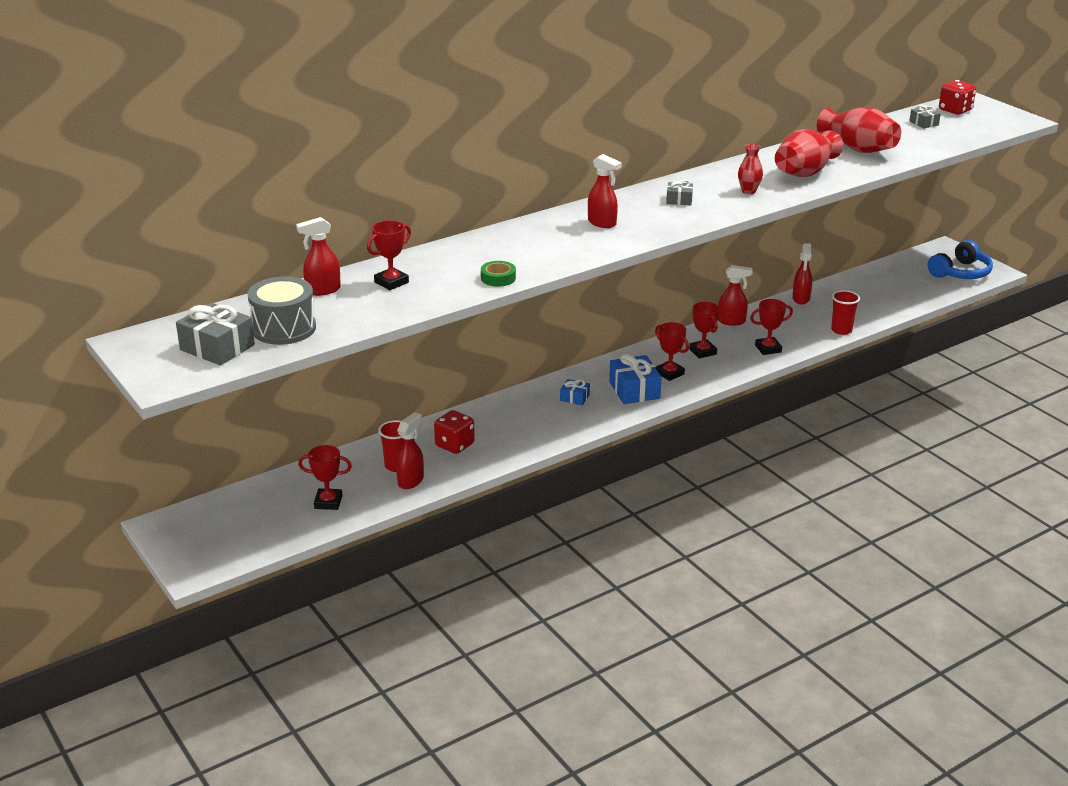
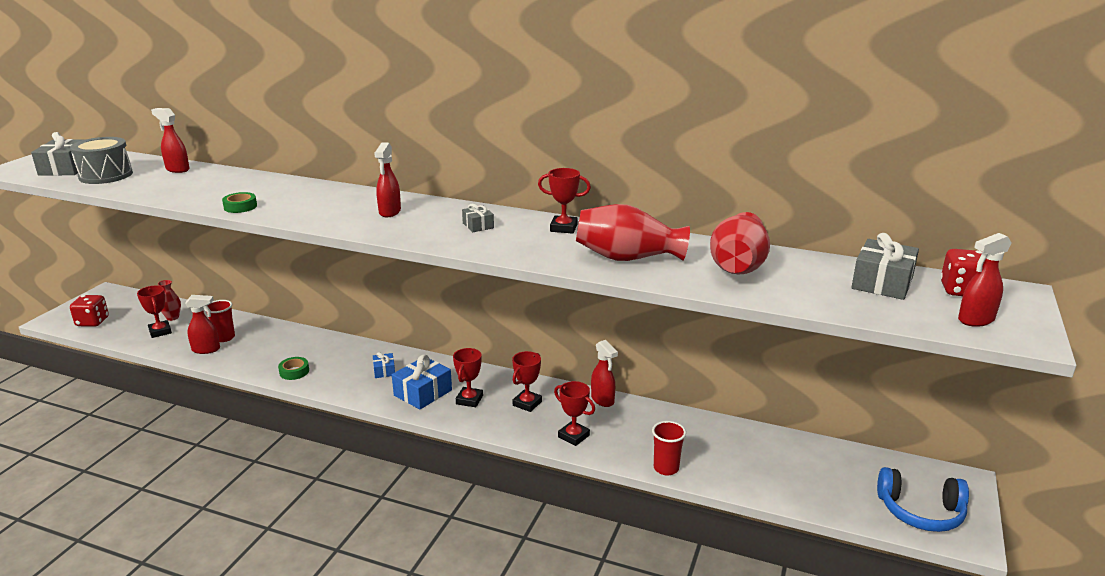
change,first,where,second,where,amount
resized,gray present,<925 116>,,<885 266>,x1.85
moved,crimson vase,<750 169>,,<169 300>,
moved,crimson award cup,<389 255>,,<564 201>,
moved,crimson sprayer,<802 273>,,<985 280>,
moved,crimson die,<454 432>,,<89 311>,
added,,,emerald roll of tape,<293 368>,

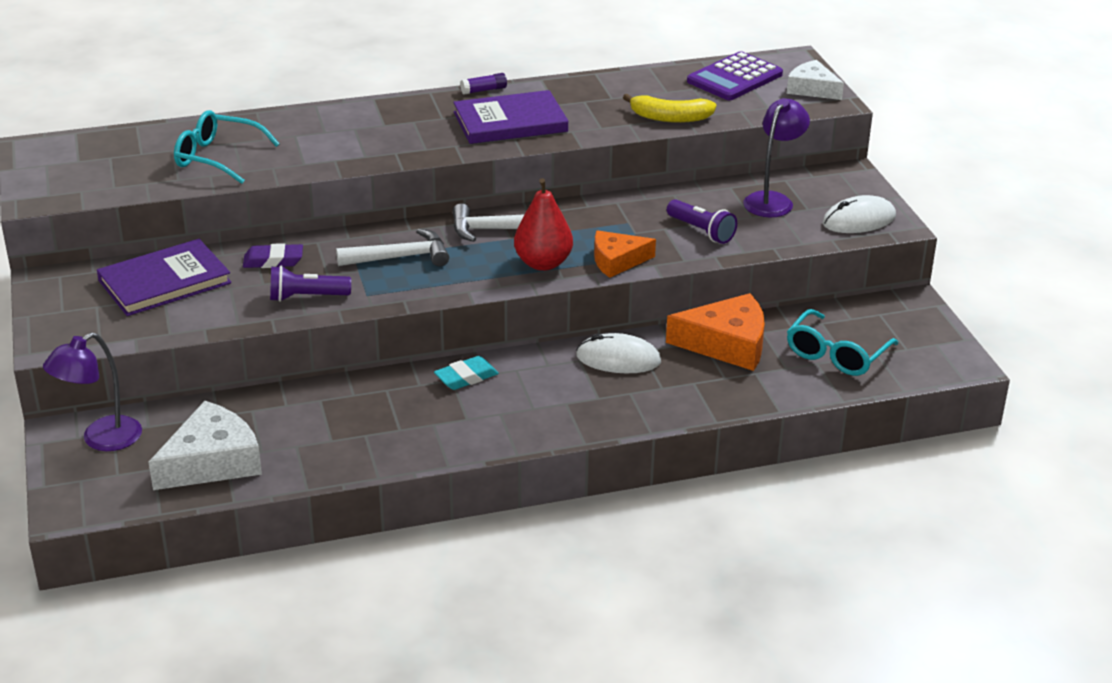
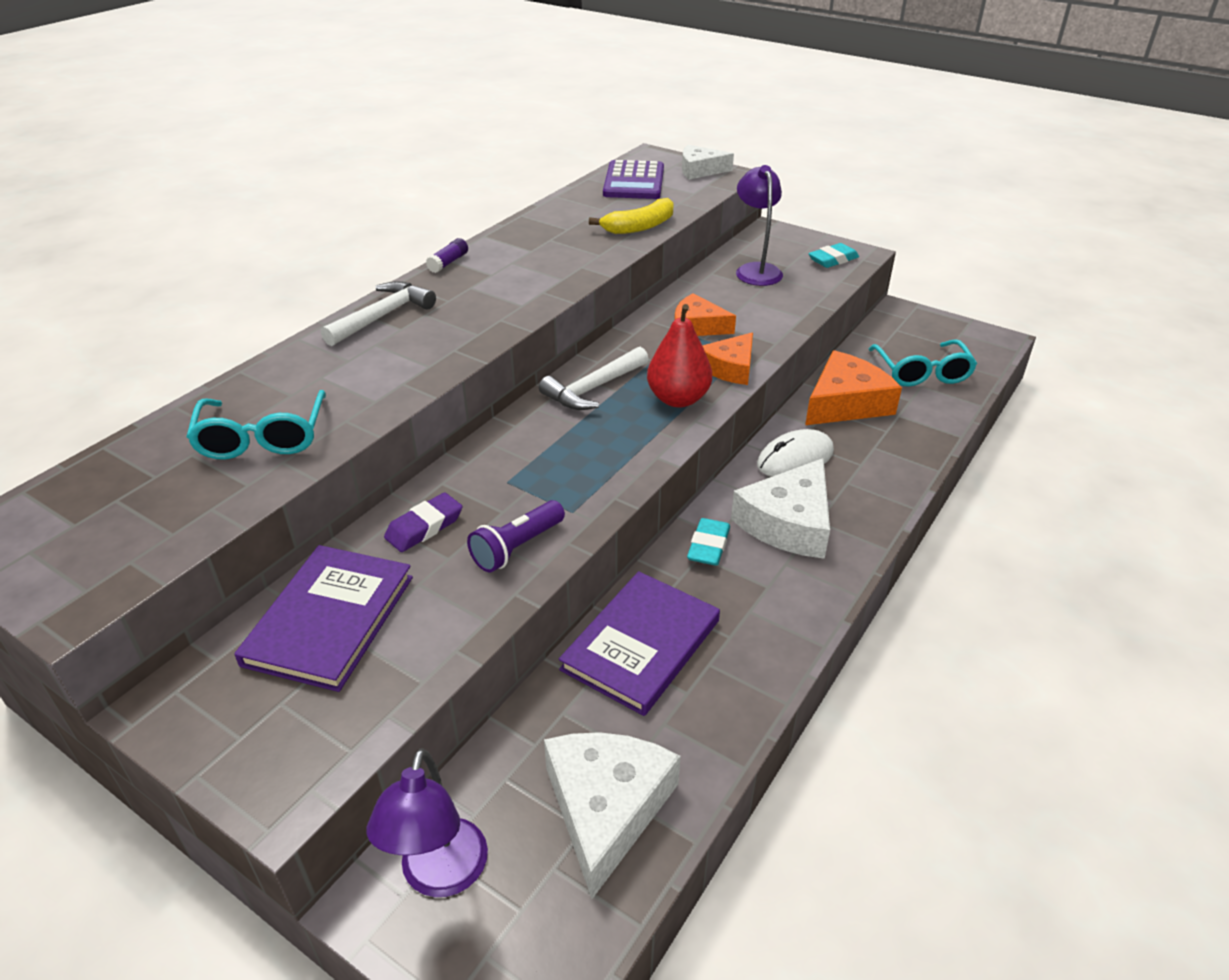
change,first,where,second,where,amount
moved,royal purple book,<510 117>,,<639 643>,
turned,aqua glasses,<227 147>,,<256 424>,75 degrees counterclockwise
replaced,pure white mouse,<859 214>,aqua pencil eraser,<834 255>,
removed,royal purple torch,<702 221>,,,
moved,pure white hammer,<392 247>,,<378 313>,
added,,,orange cheese wedge,<705 314>,
added,,,pure white cheese wedge,<780 508>,

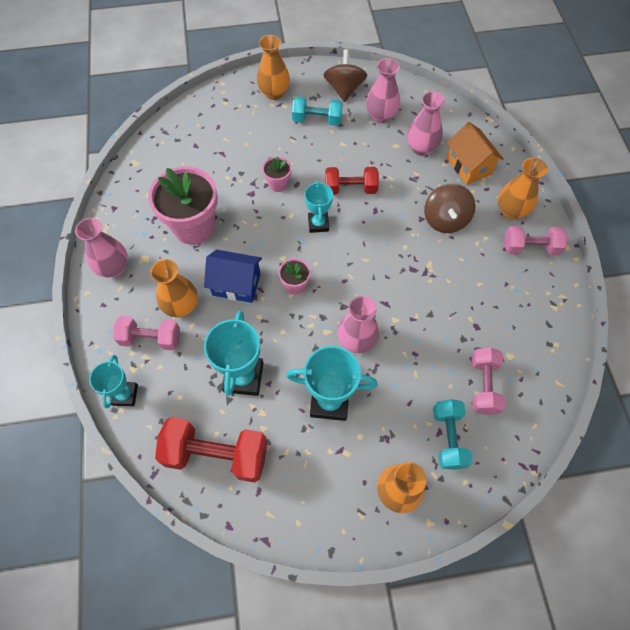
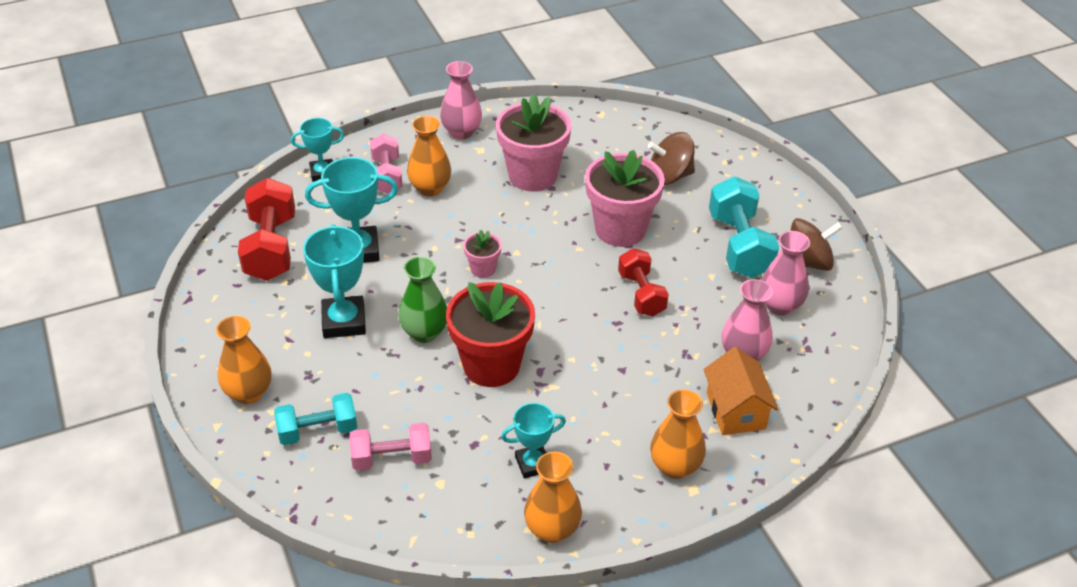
change,first,where,second,where,amount
moved,orange vase,<273 67>,,<553 497>,
resized,aqua hand weight,<317 111>,,<744 227>,x1.54
turned,orange toy house,<475 153>,,<740 391>,60 degrees counterclockwise
resized,rosy plant pot,<277 174>,,<625 198>,x2.11
moved,aqua award cup,<318 206>,,<533 441>,
moved,dark brown whirligig,<449 208>,,<671 158>,
removed,rosy hand weight,<536 240>,,,
removed,blue toy house,<233 276>,,,
recoloured,rosy vase,<358 324>,emerald vase,<422 300>,
added,,,crimson plant pot,<490 334>,

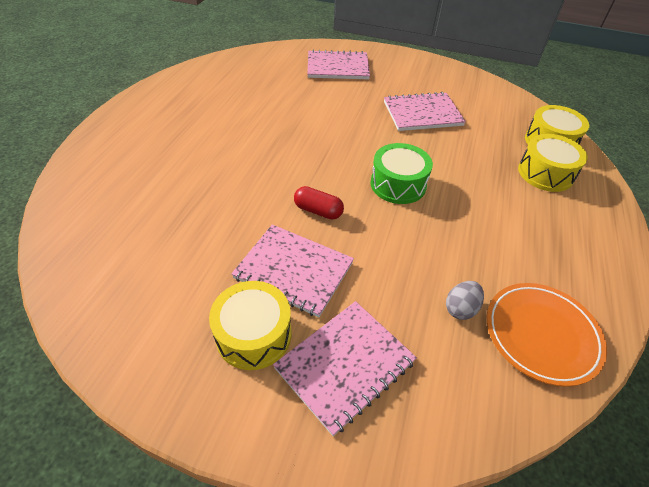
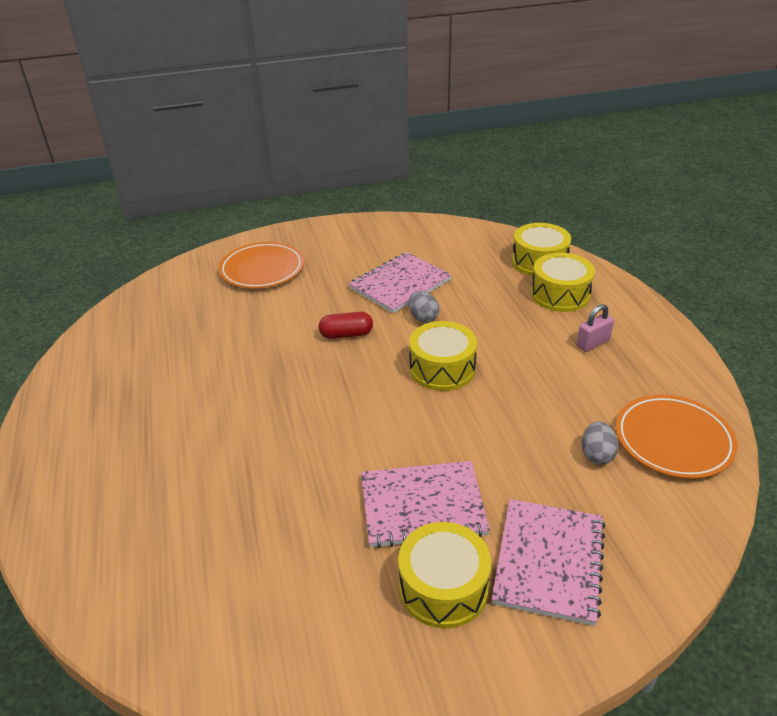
change,first,where,second,where,amount
replaced,rosy notepad,<338 64>,orange dinner plate,<261 265>,
recoloured,emerald snare drum,<401 173>,yellow snare drum,<443 356>,
moved,crimson capsule,<319 202>,,<346 325>,
added,,,gray toy egg,<424 307>,
added,,,rosy padlock,<595 328>,

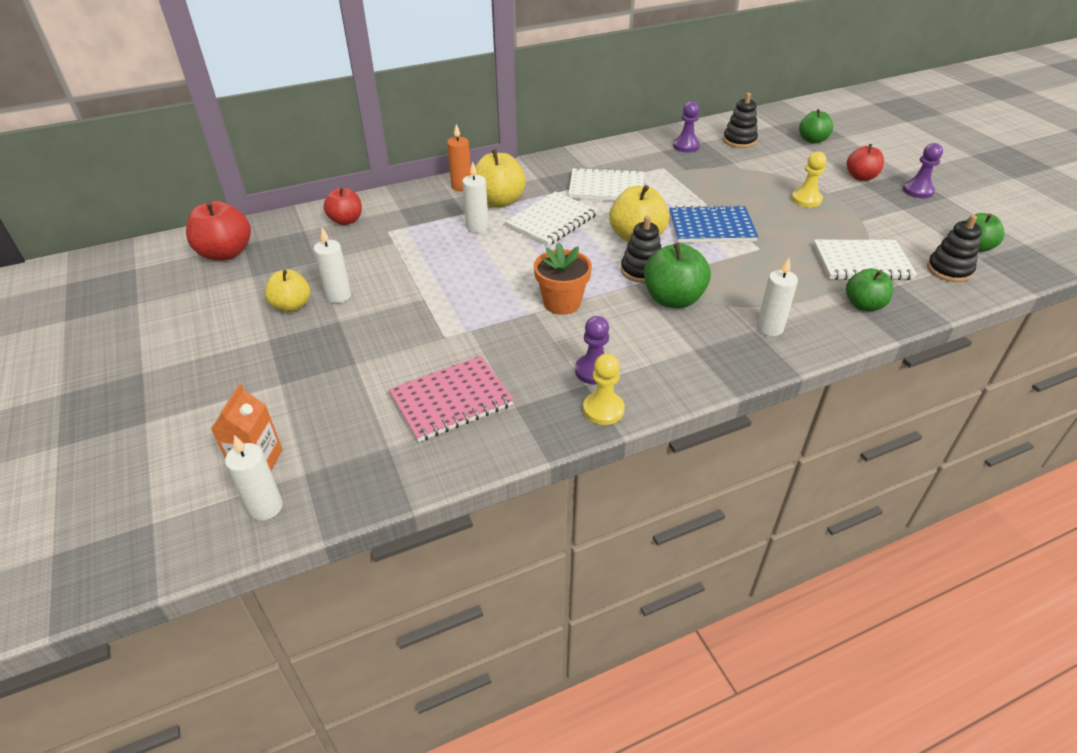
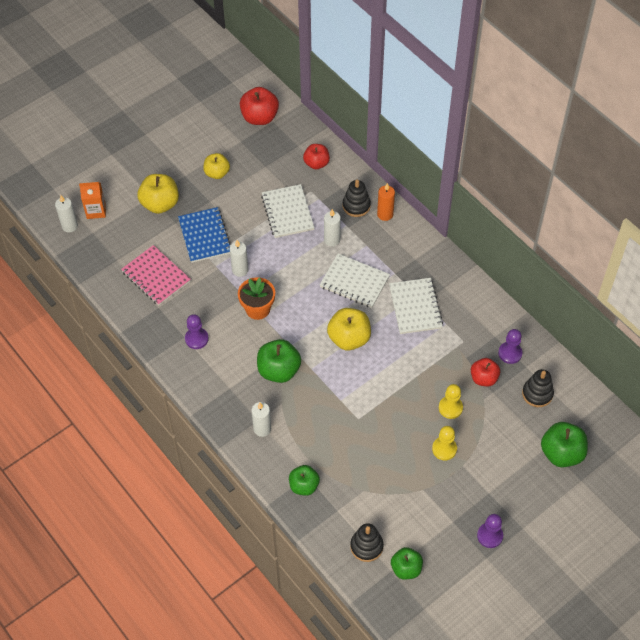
change,first,where,second,where,amount
resized,emerald apple fruit,<816 126>,,<564 444>,x1.51
moved,crimson apple fruit,<865 162>,,<485 372>,
moved,yellow apple fruit,<500 178>,,<158 194>,
moved,blue notepad,<713 224>,,<204 235>,
moved,black stacking rings,<641 249>,,<357 198>,
moved,pure white candle,<332 265>,,<239 258>,
moved,pure white notepad,<865 260>,,<288 211>,
moved,yellow game pawn,<604 389>,,<451 401>,

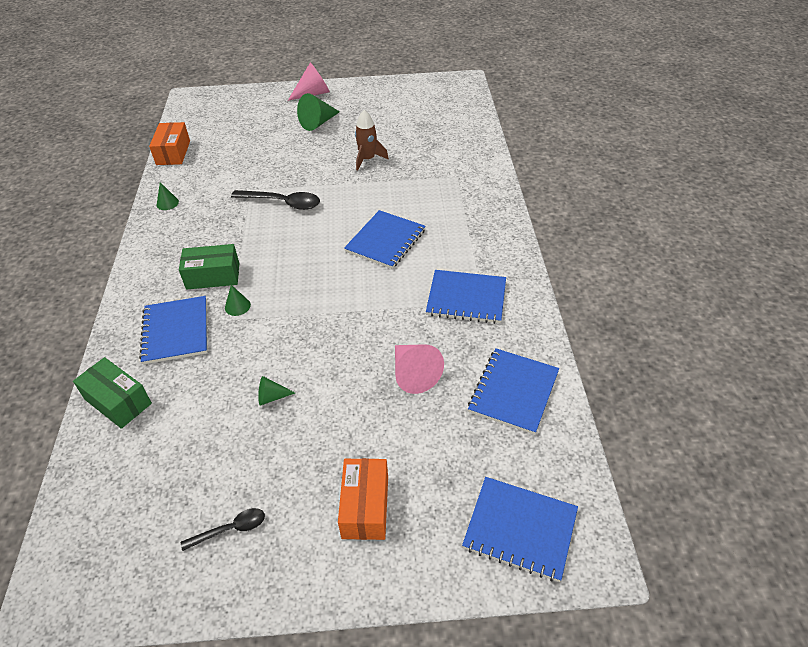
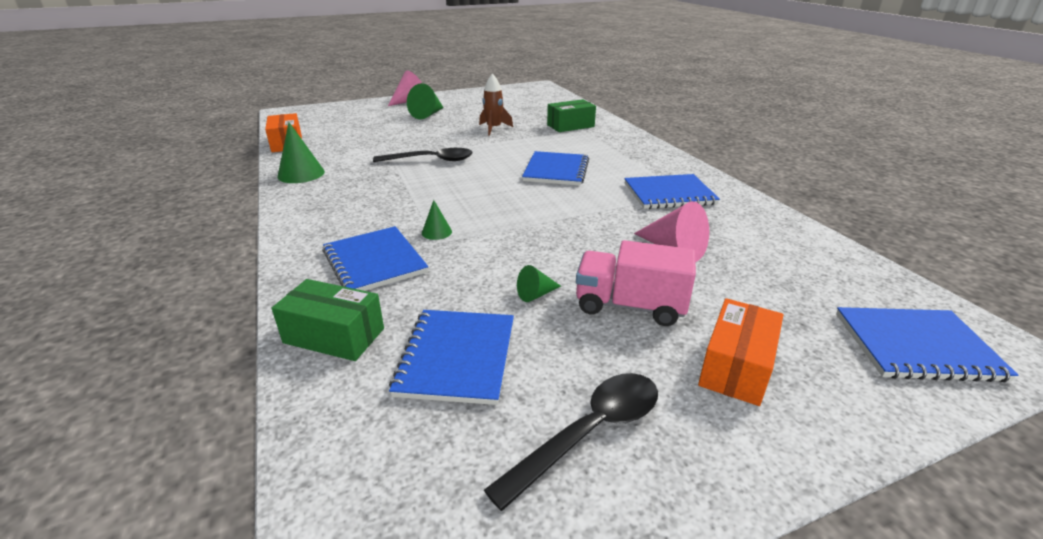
change,first,where,second,where,amount
resized,emerald cone,<168 196>,,<301 152>,x1.83
moved,emerald parcel,<209 267>,,<571 115>,
moved,blue notepad,<513 391>,,<451 357>,
turned,orange parcel,<363 499>,,<740 352>,45 degrees clockwise
resized,black tablespoon,<223 529>,,<571 442>,x1.70
added,,,rosy lorry,<636 283>,

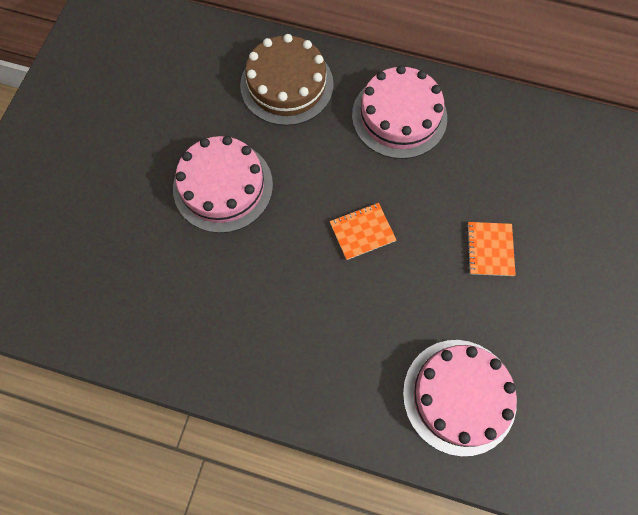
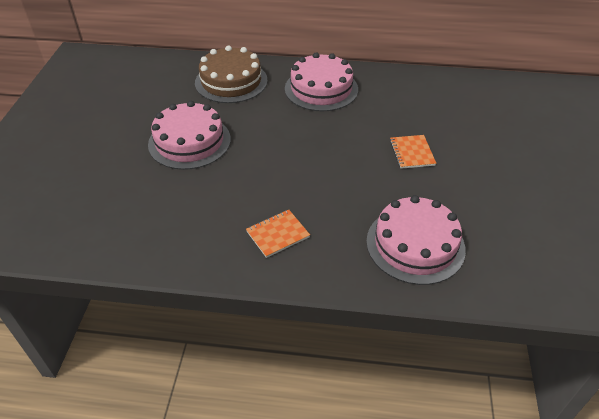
change,first,where,second,where,amount
moved,orange notepad,<363 231>,,<278 234>,

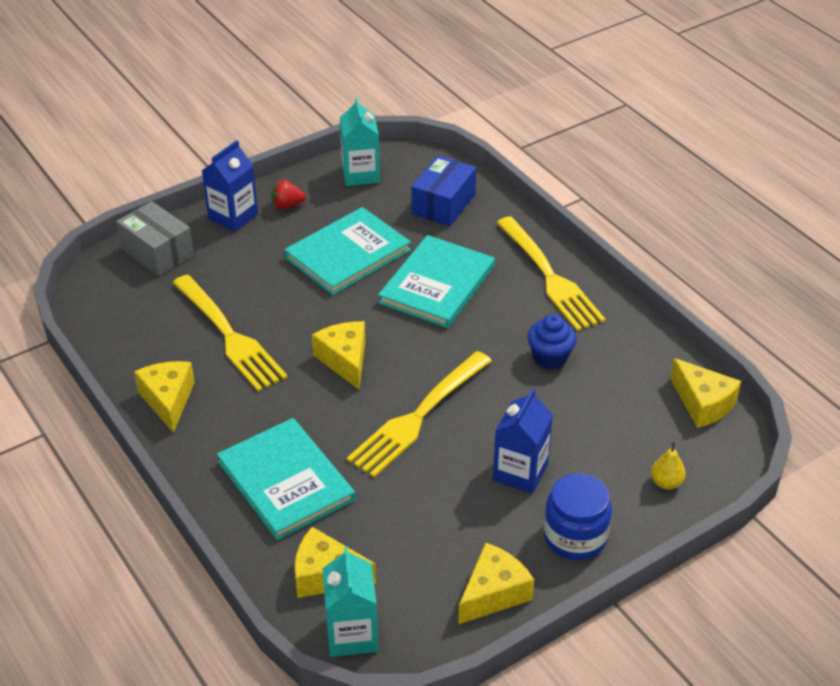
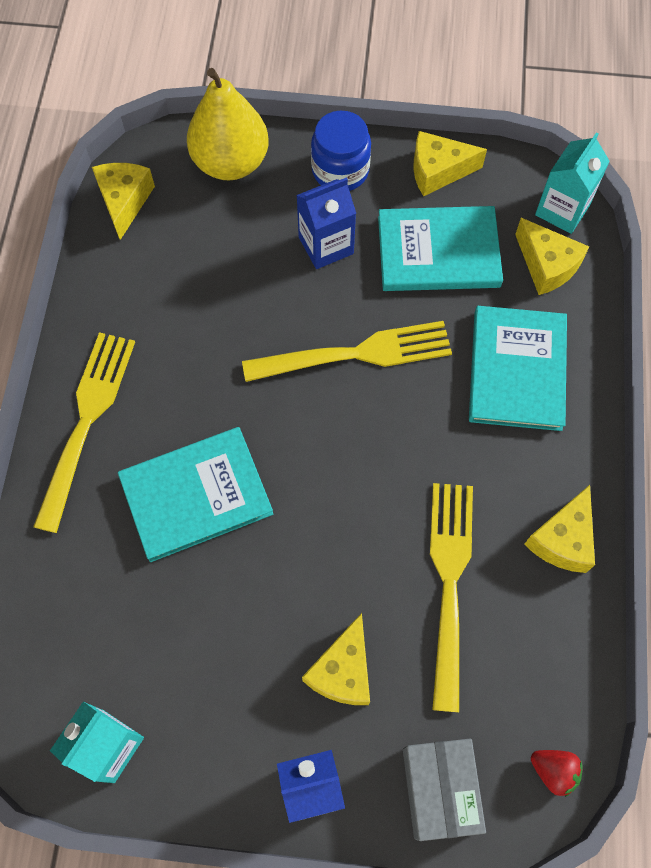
change,first,where,second,where,amount
removed,blue parcel,<443 190>,,,
moved,crimson berry,<288 194>,,<556 773>,
moved,aqua book,<347 251>,,<440 248>,
removed,blue muffin,<552 342>,,,
moved,yellow cheese wedge,<338 355>,,<336 659>,
resized,yellow pear,<668 466>,,<228 124>,x2.49

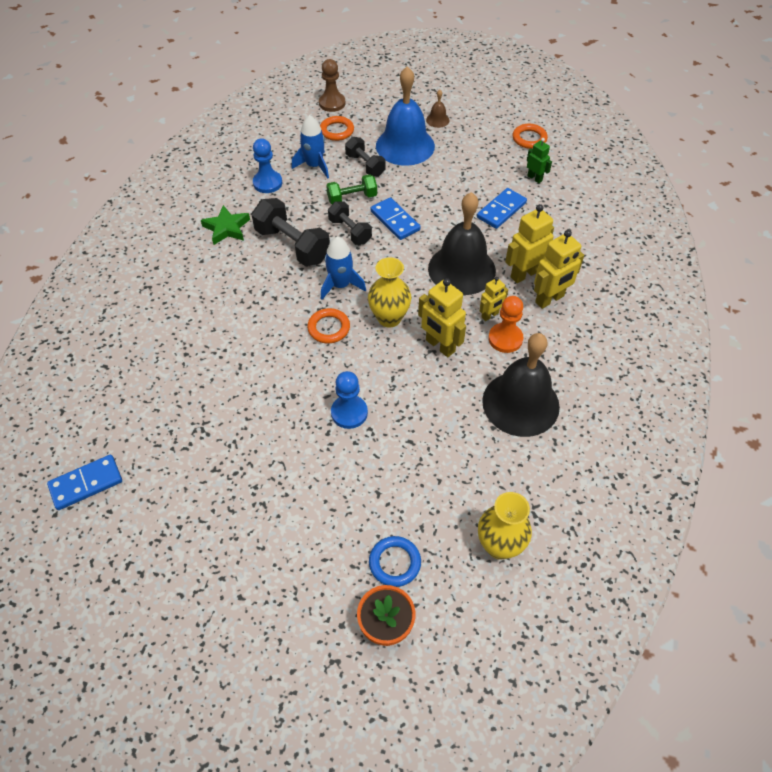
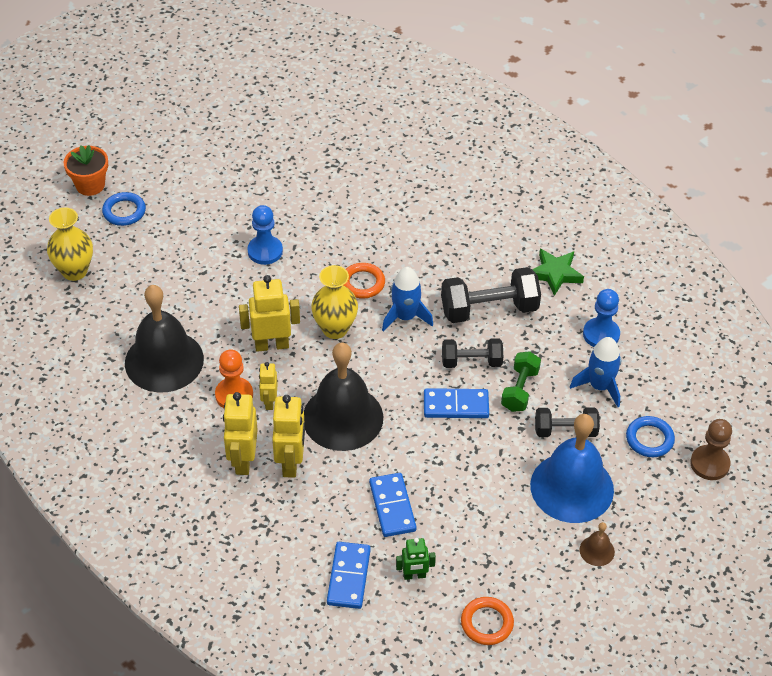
change,first,where,second,where,amount
recoloured,orange torus,<337 128>,blue torus,<650 436>,
moved,blue domino piece,<84 482>,,<349 575>,

